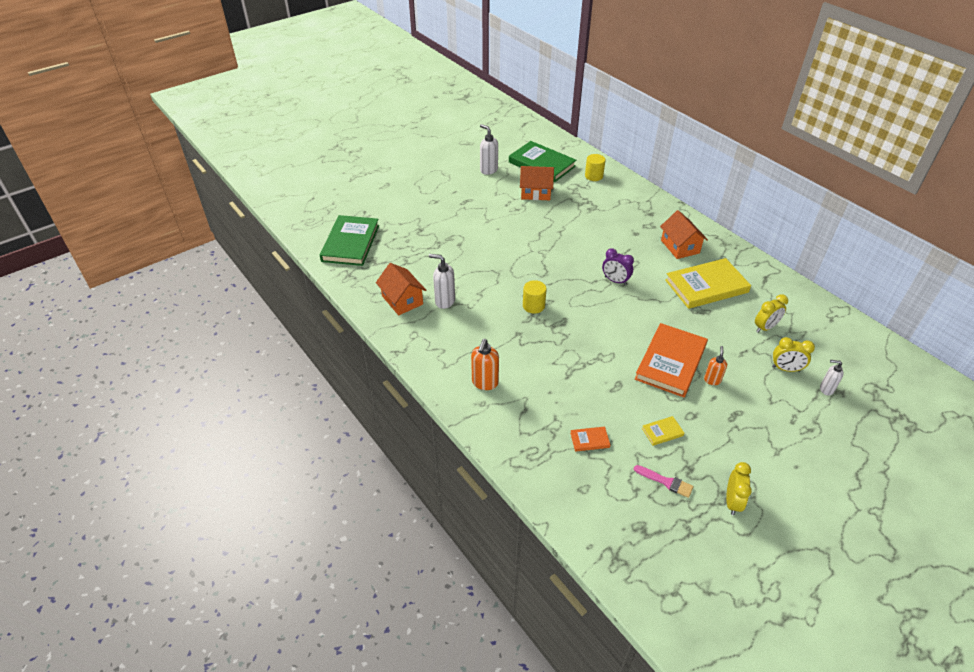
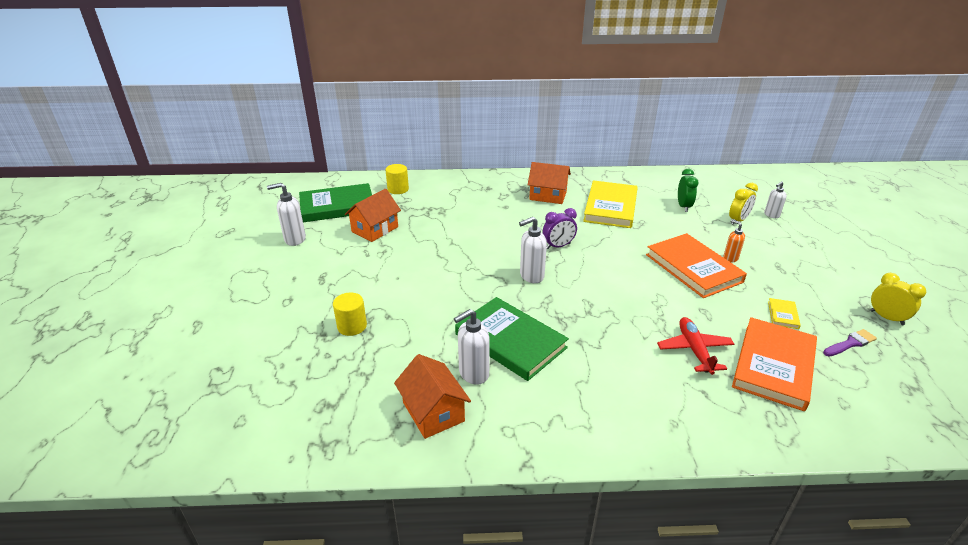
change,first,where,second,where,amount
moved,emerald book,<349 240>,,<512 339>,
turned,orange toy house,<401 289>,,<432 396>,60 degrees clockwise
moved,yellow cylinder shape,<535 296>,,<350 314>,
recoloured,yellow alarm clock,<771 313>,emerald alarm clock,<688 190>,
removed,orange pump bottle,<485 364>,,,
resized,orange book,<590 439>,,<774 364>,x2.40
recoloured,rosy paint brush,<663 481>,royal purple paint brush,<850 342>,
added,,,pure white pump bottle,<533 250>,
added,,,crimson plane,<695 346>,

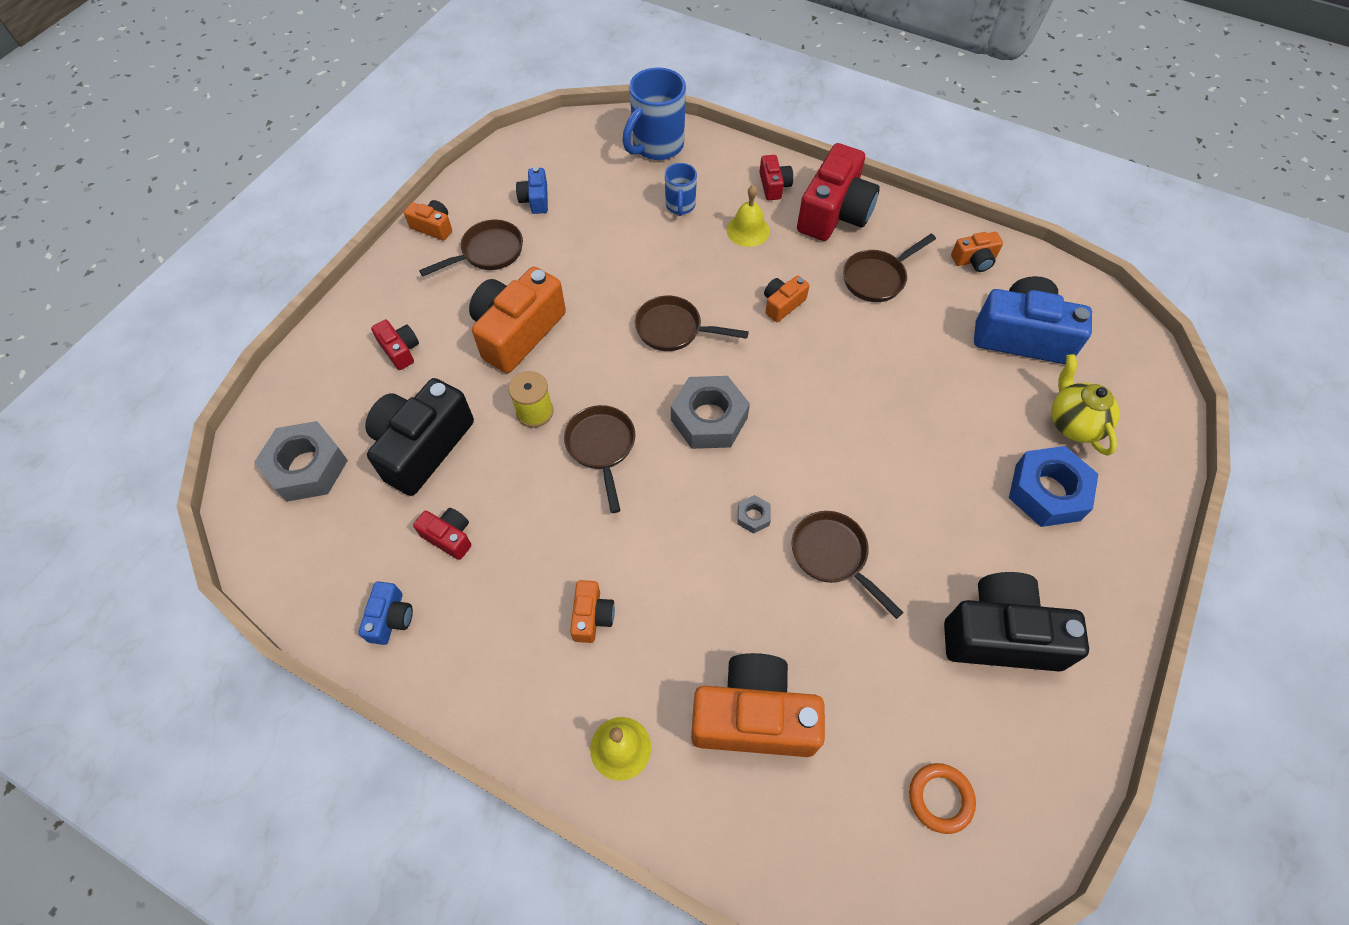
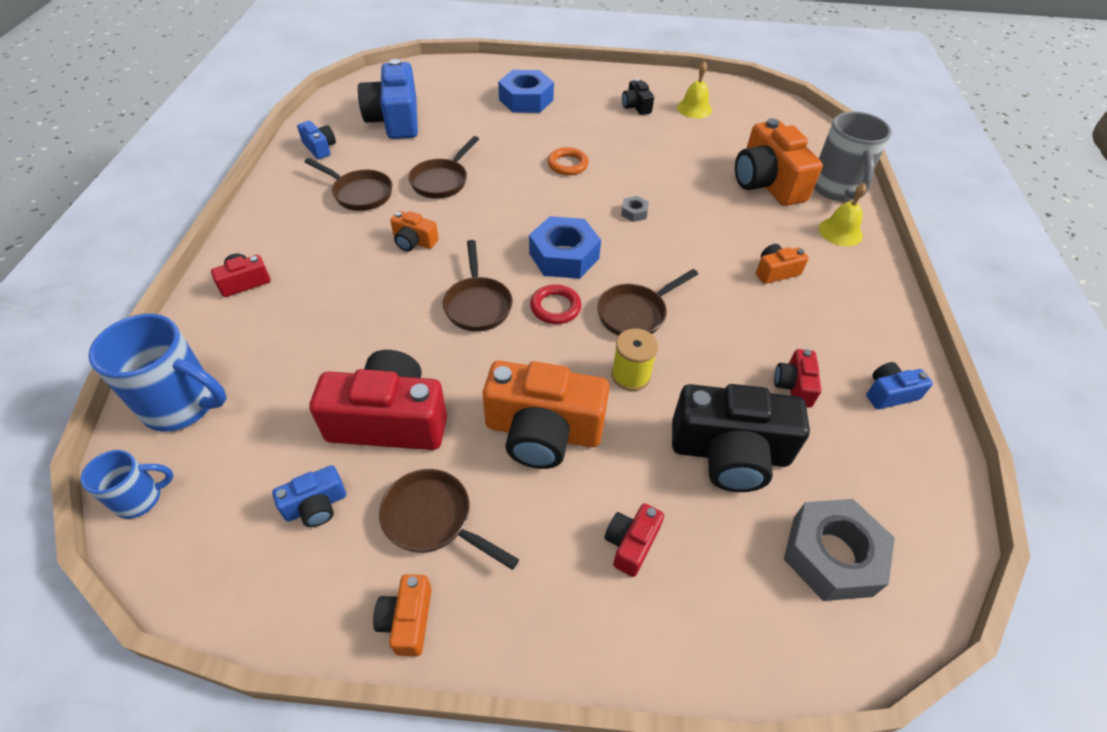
change,first,where,second,where,amount
moved,crimson camera,<838 192>,,<378 400>,
moved,blue tea mug,<681 189>,,<127 484>,
moved,yellow bell,<748 216>,,<694 89>,
recoloured,orange camera,<977 252>,blue camera,<316 140>,
removed,yellow tea pot,<1085 405>,,,
recoloured,gray hex nut,<710 412>,blue hex nut,<565 247>,
moved,dark brown skillet,<848 565>,,<443 167>,
resized,black camera,<1016 622>,,<638 97>,x0.48
moved,orange torus,<942 798>,,<568 161>,
added,,,gray tea mug,<853 156>,
added,,,crimson torus,<556 304>,

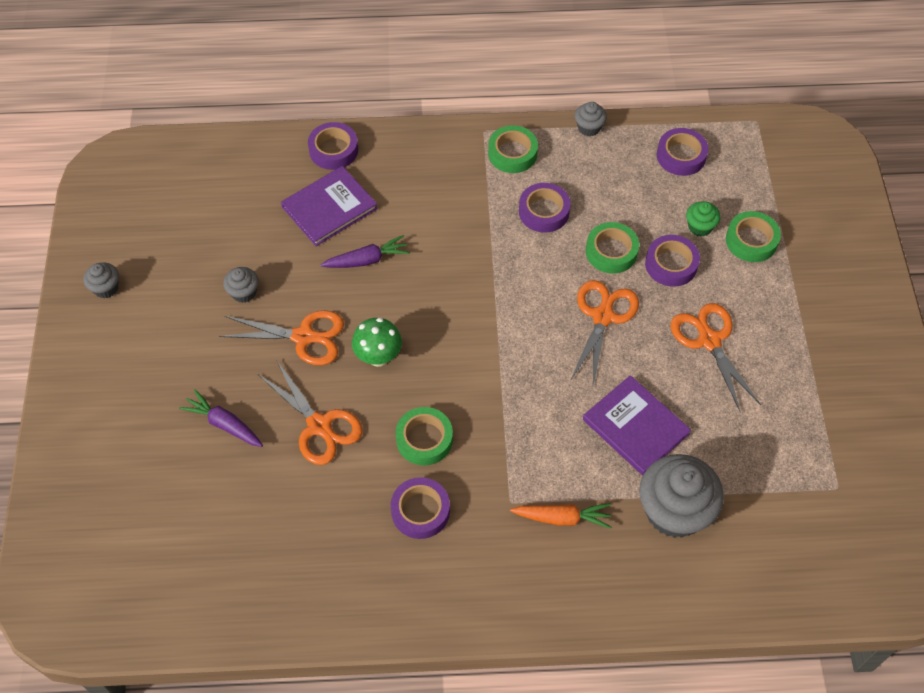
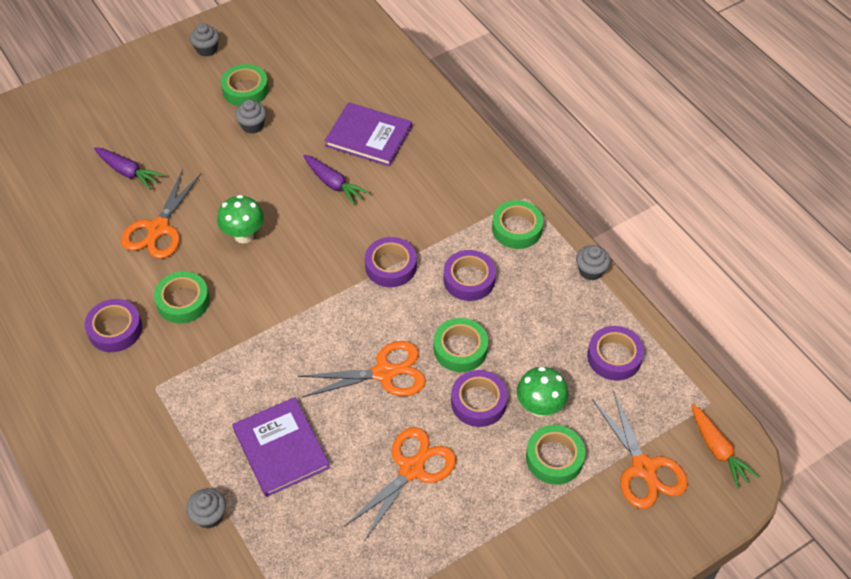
change,first,where,second,where,amount
moved,royal purple roll of tape,<333 146>,,<391 262>,
replaced,emerald muffin,<703 219>,emerald fungus,<542 392>,
moved,orange pair of scissors,<281 337>,,<640 449>,
turned,royal purple book,<637 425>,,<281 447>,45 degrees counterclockwise
turned,royal purple root vegetable,<221 418>,,<129 169>,120 degrees clockwise
resized,gray muffin,<681 496>,,<206 508>,x0.47
moved,orange root vegetable,<560 516>,,<725 446>,
added,,,emerald roll of tape,<245 85>,

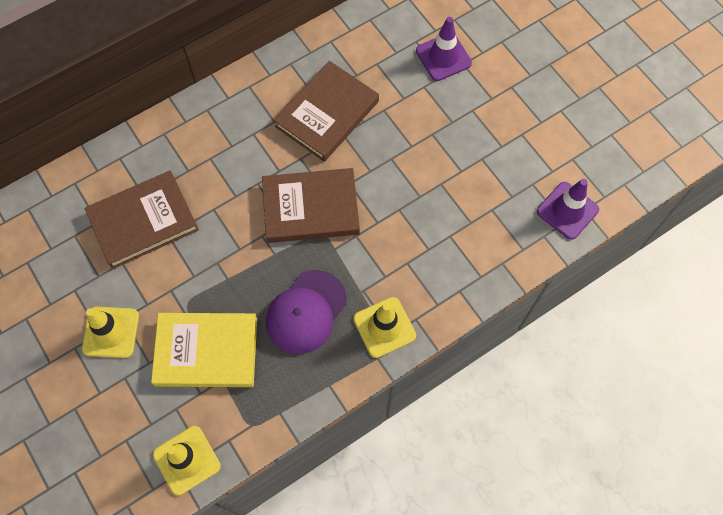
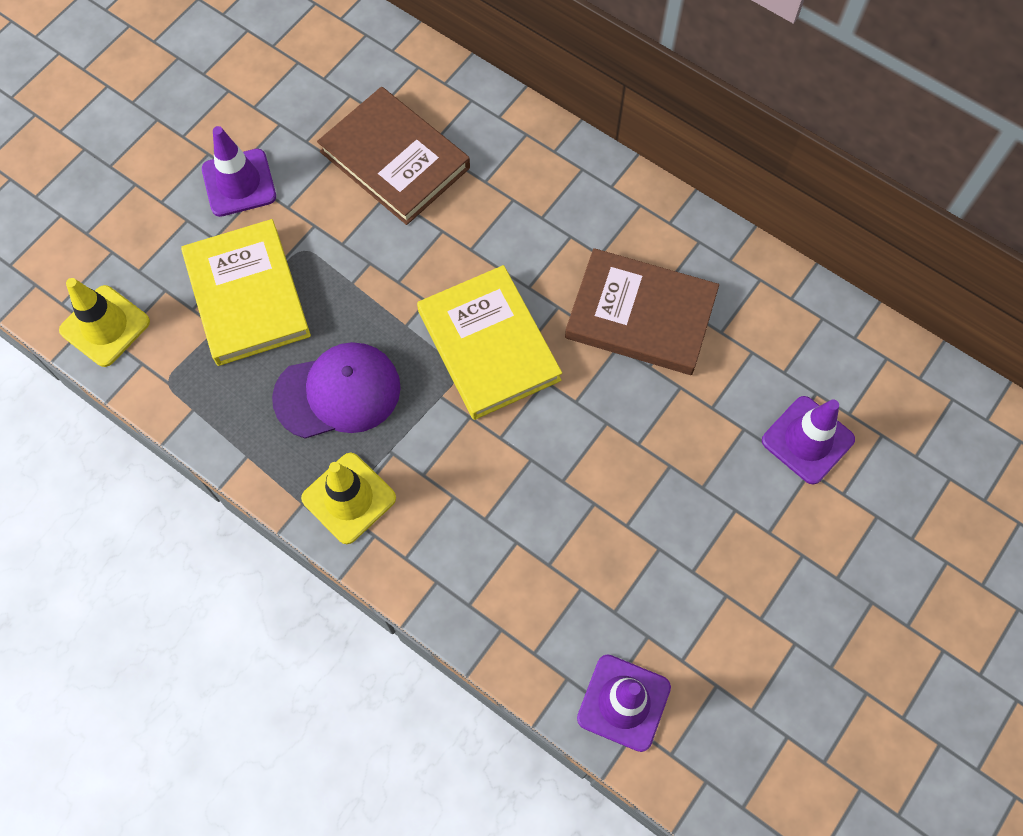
change,first,where,second,where,amount
recoloured,dark brown book,<311 205>,yellow book,<489 342>,
turned,royal purple baseball cap,<306 312>,,<336 390>,150 degrees clockwise
recoloured,yellow traffic cone,<110 332>,royal purple traffic cone,<239 171>,

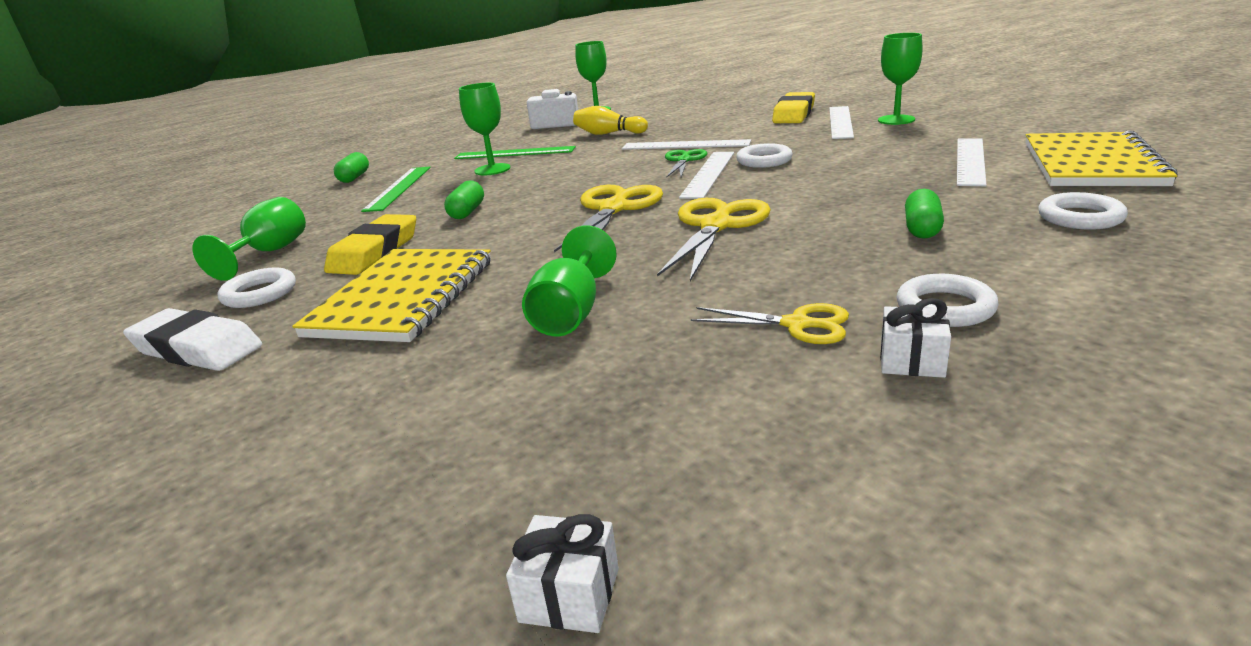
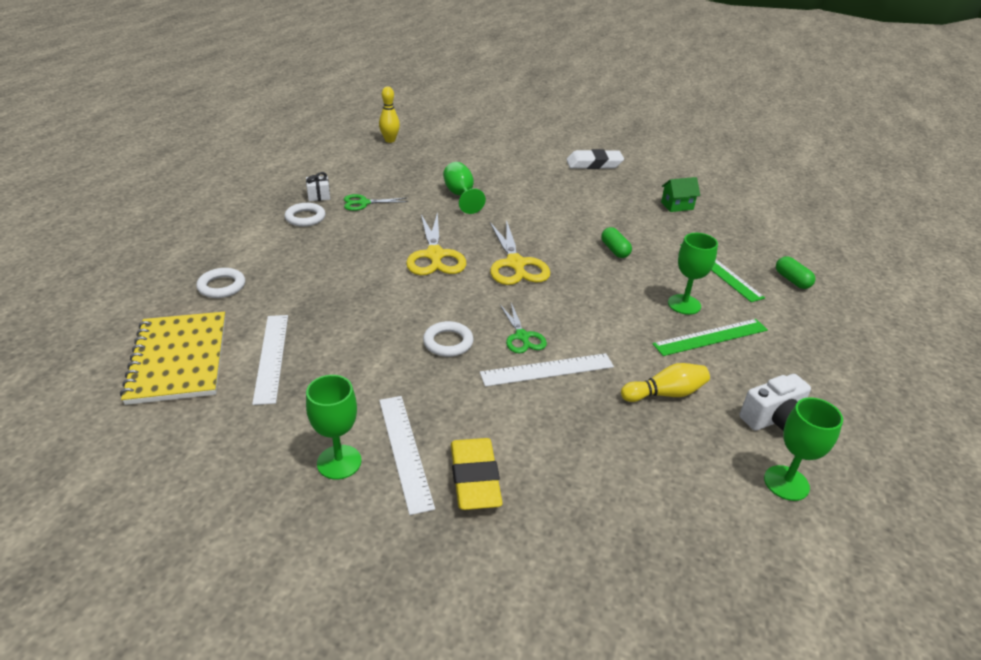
change,first,where,second,where,amount
removed,pure white measuring stick,<706 175>,,,
removed,emerald capsule,<924 214>,,,
replaced,emerald goblet,<249 239>,emerald toy house,<680 194>,
removed,yellow pencil eraser,<370 244>,,,
removed,yellow notepad,<391 295>,,,
removed,pure white torus,<256 287>,,,
recoloured,yellow pair of scissors,<770 323>,emerald pair of scissors,<376 202>,
replaced,pure white present,<562 573>,yellow skittle,<389 114>,

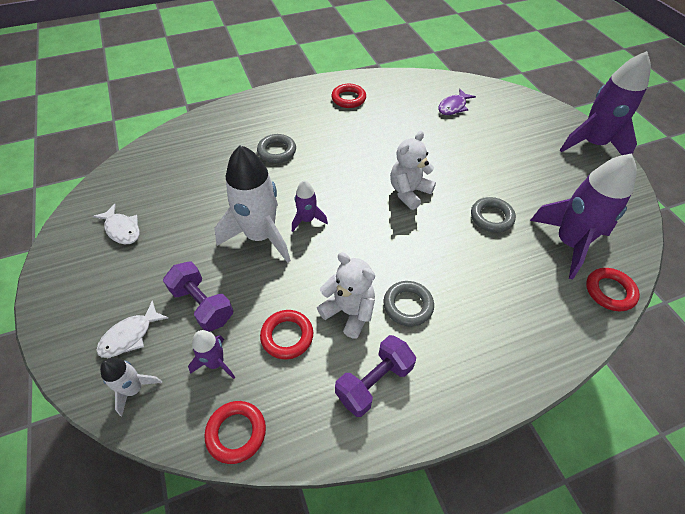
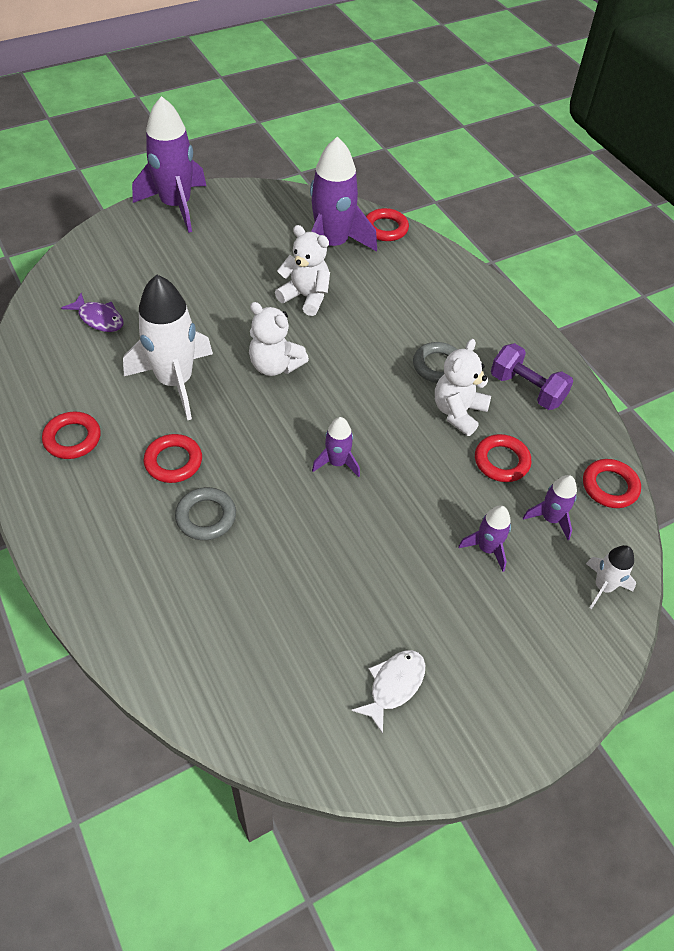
change,first,where,second,where,amount
moved,pure white toy rocket,<252 204>,,<168 347>,
replaced,gray torus,<493 215>,pure white teddy,<302 270>,
replaced,royal purple hand weight,<198 296>,royal purple toy rocket,<484 538>,
removed,pure white toy fish,<132 329>,,,
added,,,crimson torus,<173 458>,

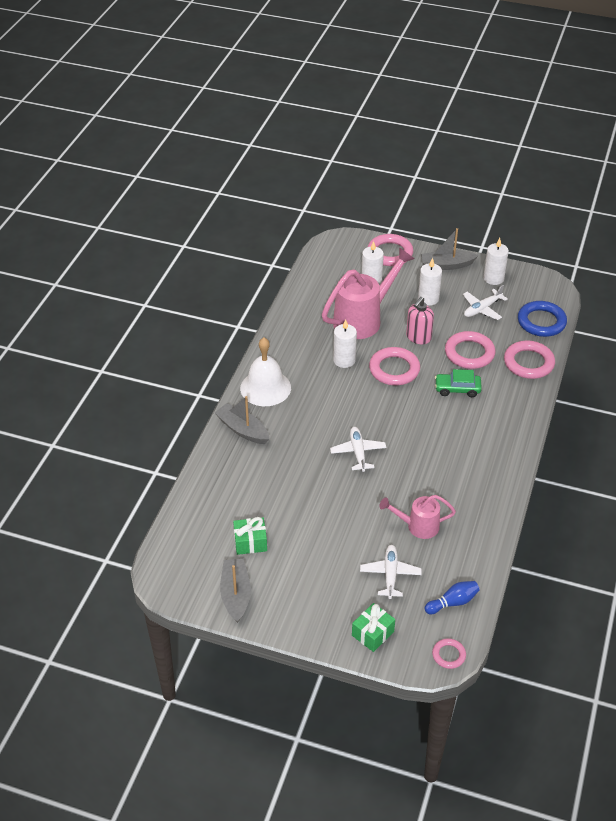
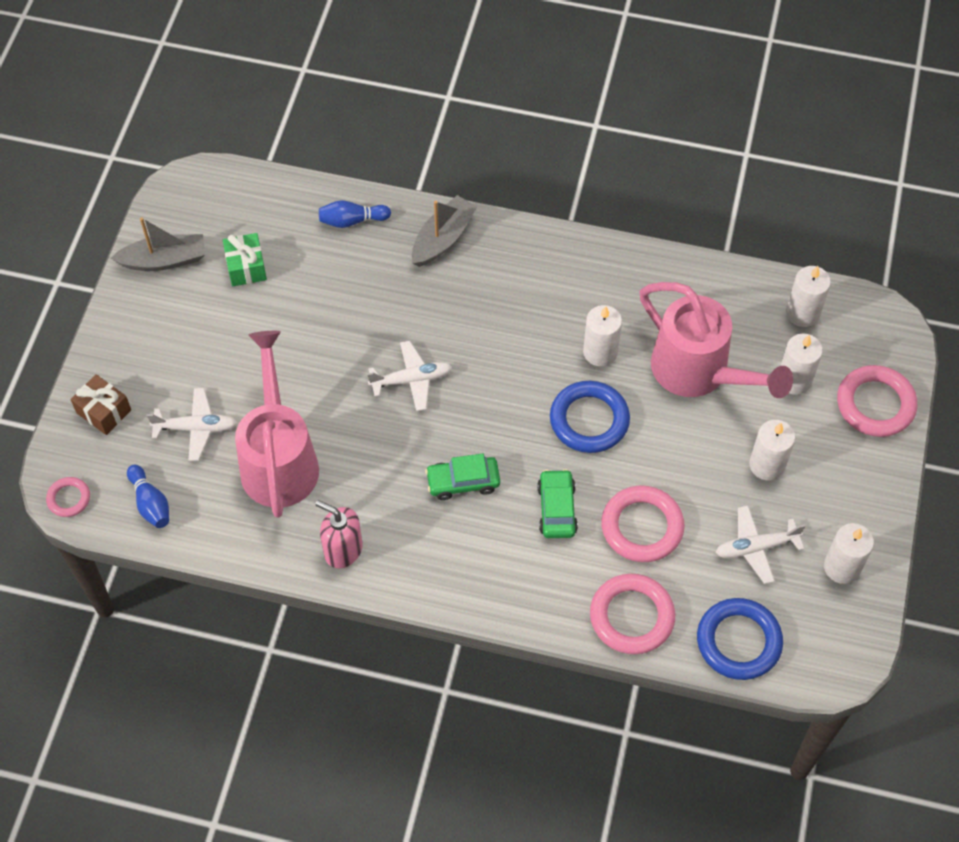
change,first,where,second,where,amount
removed,gray toy boat,<450 249>,,,
turned,pure white plane,<485 302>,,<760 545>,60 degrees counterclockwise
moved,rosy pump bottle,<420 320>,,<339 534>,
removed,pure white bell,<265 372>,,,
recoloured,rosy torus,<394 366>,blue torus,<590 417>,
resized,rosy watering can,<417 517>,,<277 424>,x1.79
recoloured,emerald present,<373 627>,dark brown present,<100 404>,
added,,,blue skittle,<355 214>,
added,,,pure white candle,<808 296>,
added,,,emerald automobile,<462 477>,

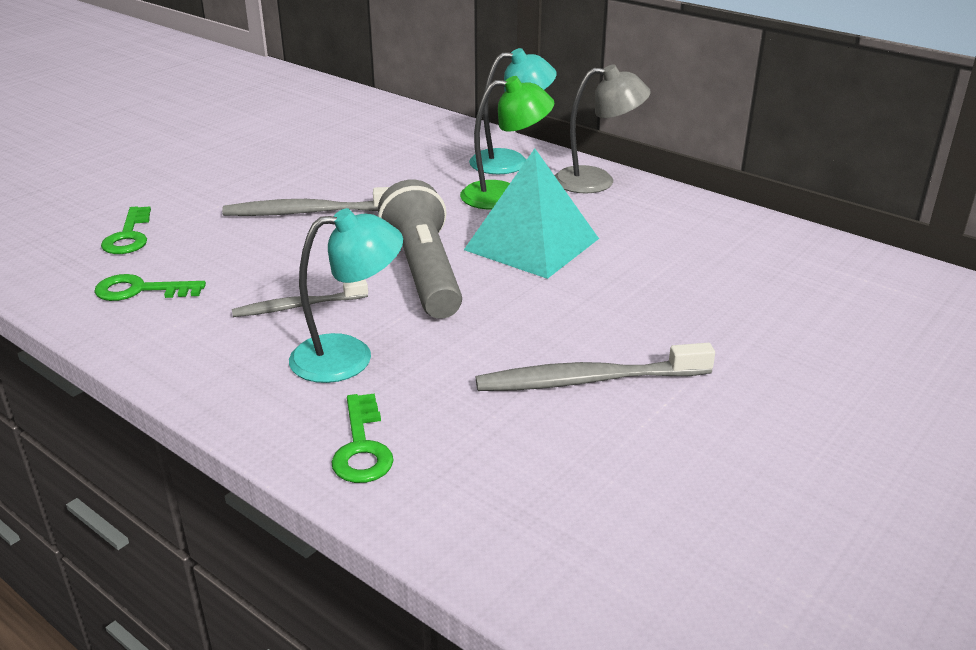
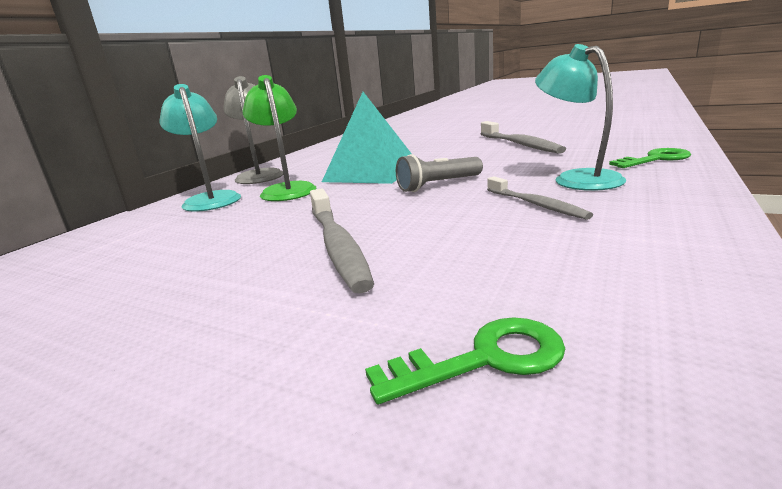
change,first,where,second,where,amount
resized,gray torch,<420 249>,,<439 173>,x0.60
removed,emerald key,<150 287>,,,

